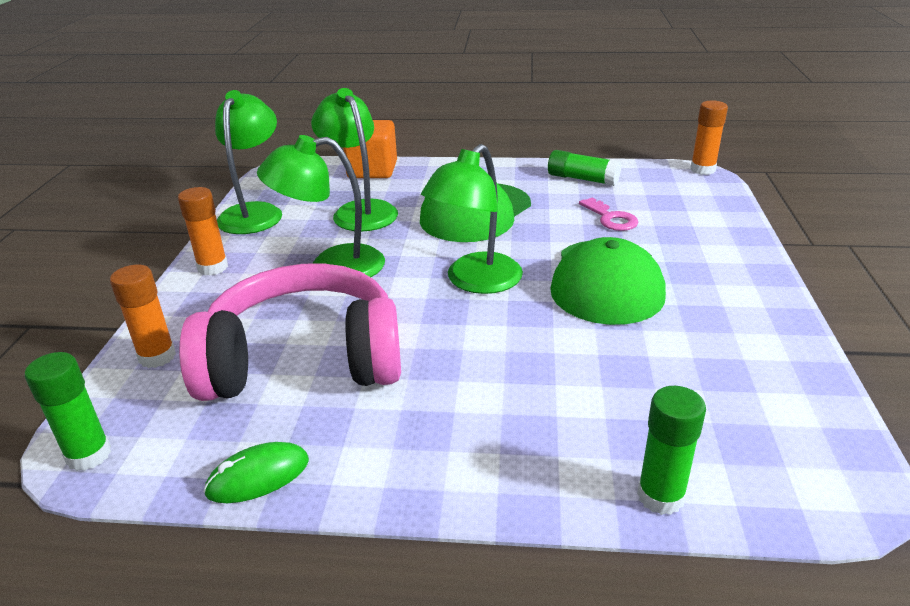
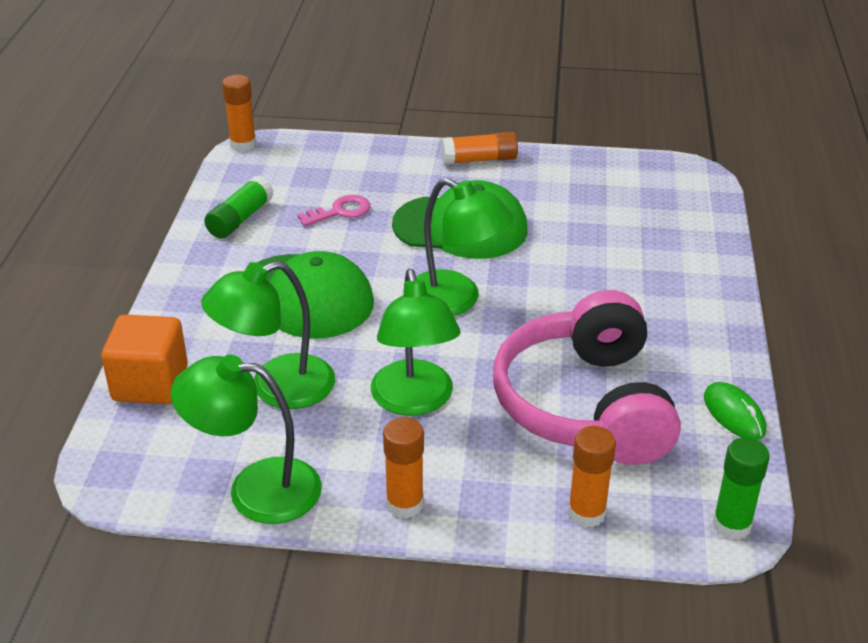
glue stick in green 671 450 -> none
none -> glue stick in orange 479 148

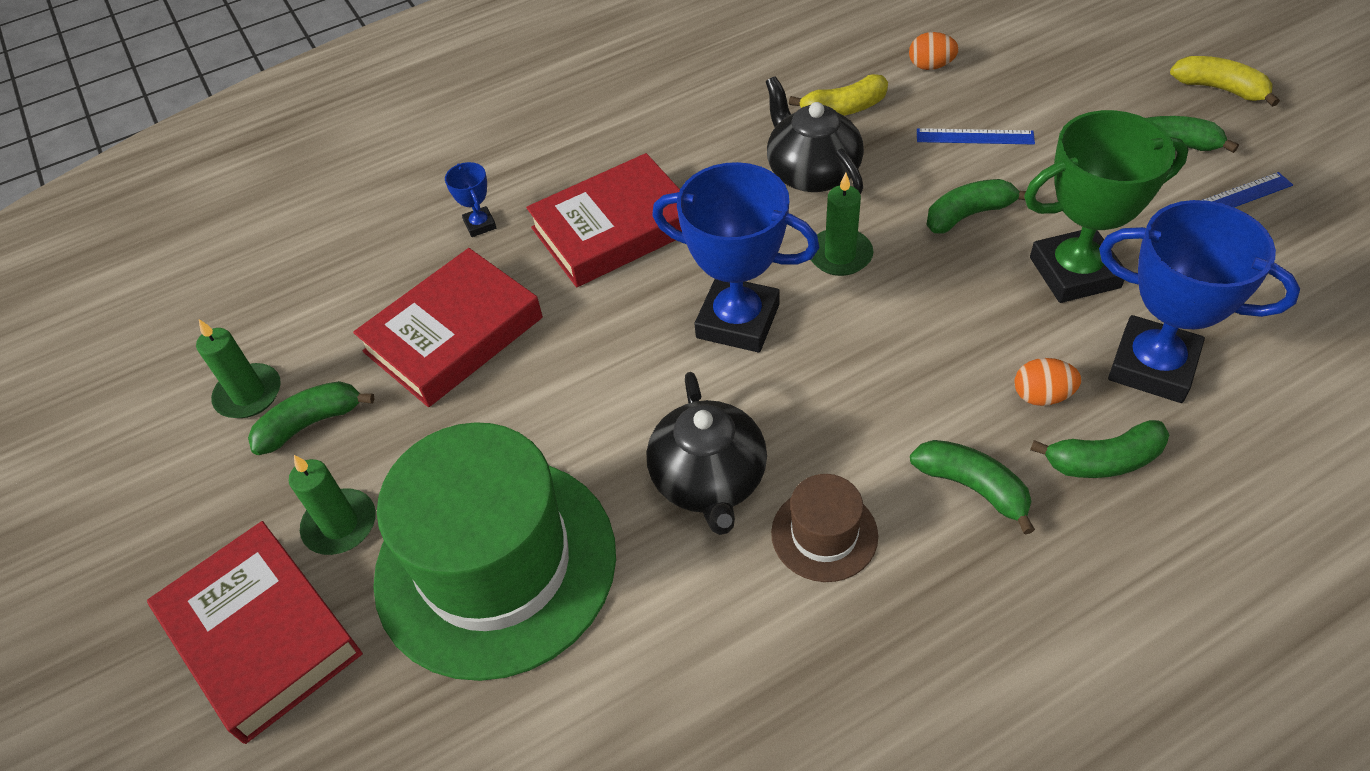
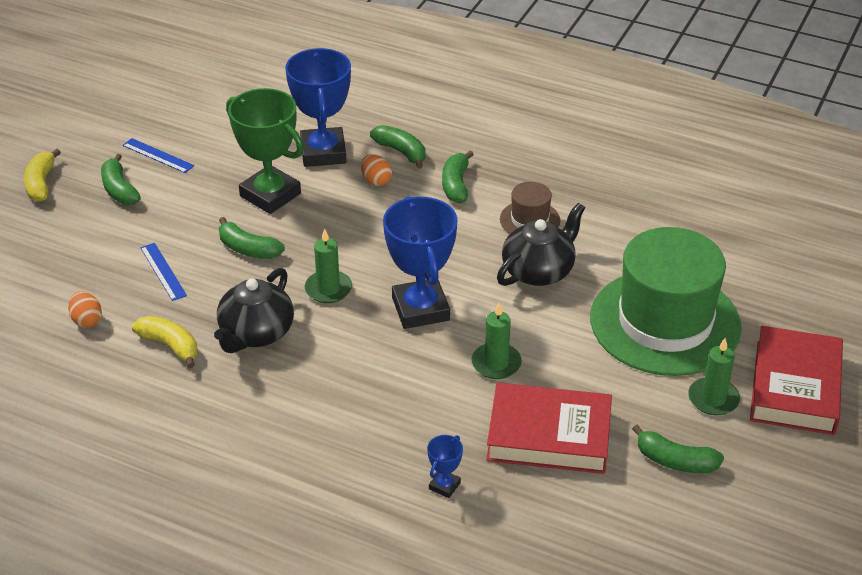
candle in green 238 368 -> candle in green 496 341, shifted
book in red 604 220 -> none

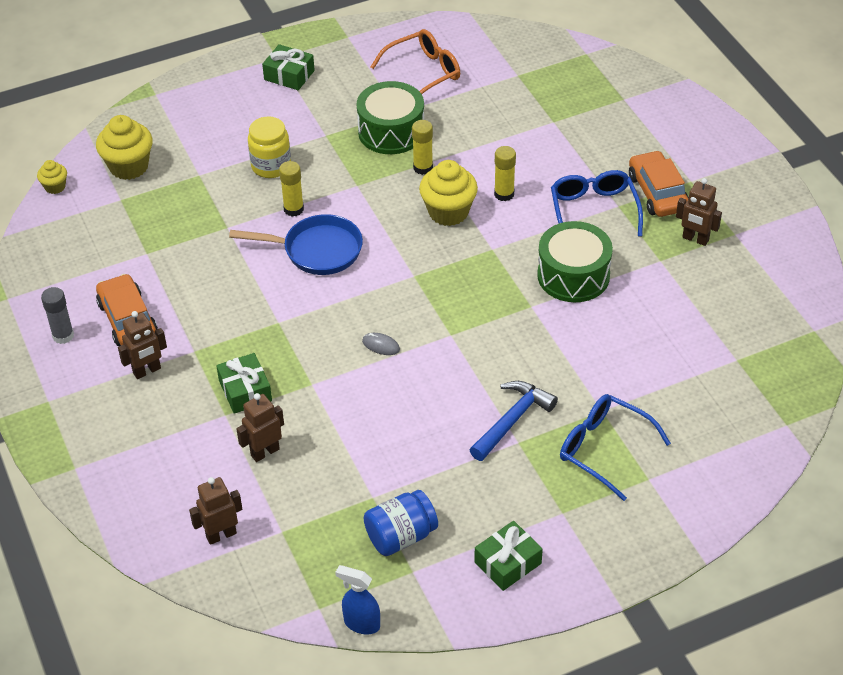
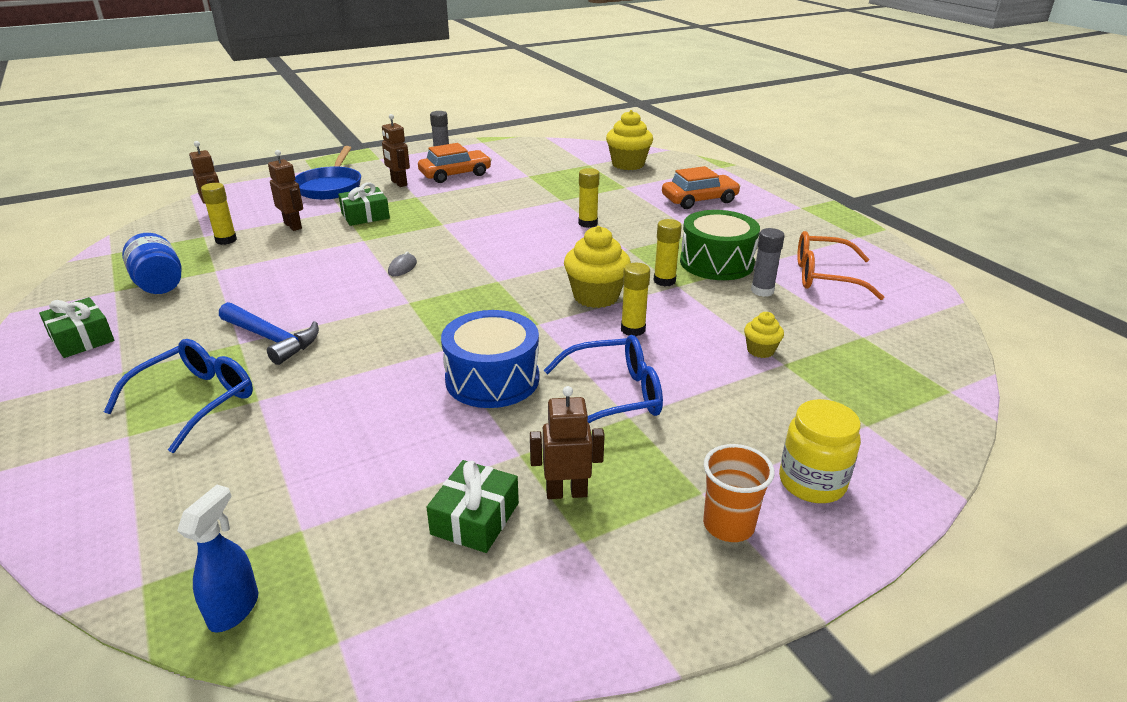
cupcake in yellow 52 177 -> cupcake in yellow 764 335, shifted
pan in blue 296 244 -> pan in blue 327 173, shifted
jar in yellow 269 147 -> jar in yellow 820 451, shifted
gift in green 288 67 -> gift in green 472 506, shifted
spray bottle in blue 357 599 -> spray bottle in blue 217 559, shifted
glasses in orange 415 61 -> glasses in orange 840 265, 135 degrees clockwise
drum in green 575 261 -> drum in blue 490 359
car in orange 659 183 -> car in orange 701 187, shifted
robot in brown 699 212 -> robot in brown 567 442, 60 degrees clockwise
none -> glue stick in yellow 219 214
none -> cup in orange 739 493
none -> glue stick in grey 768 262

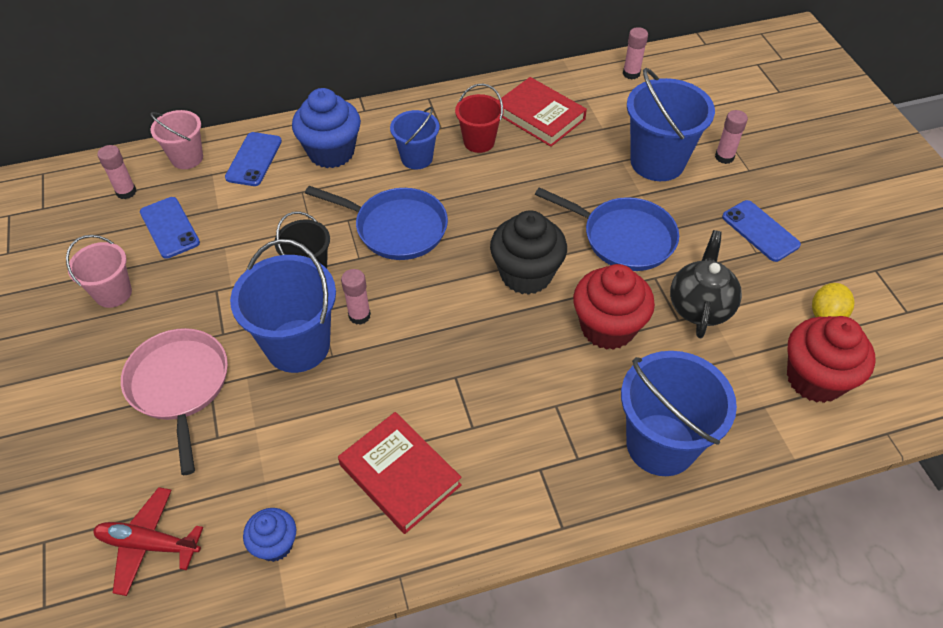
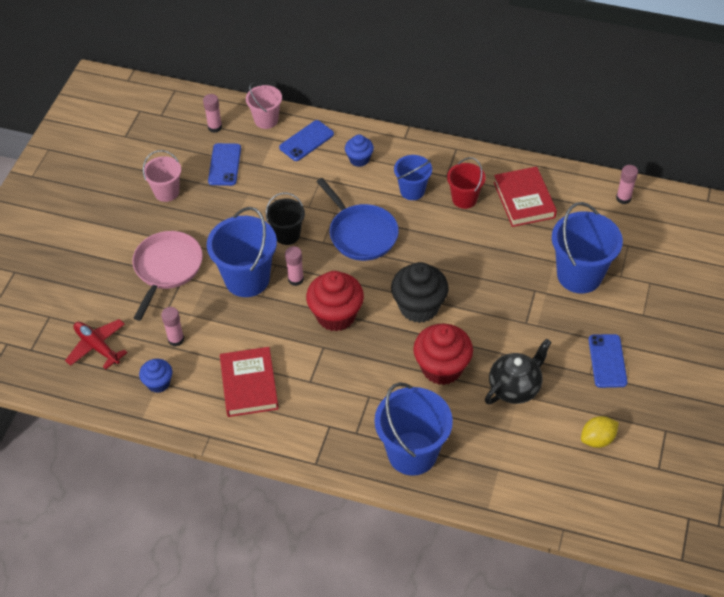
cupcake in blue 326 128 -> cupcake in blue 359 151, x0.56
pan in blue 607 229 -> none
glue stick in pink 731 137 -> glue stick in pink 172 327, shifted
cupcake in red 831 359 -> cupcake in red 335 301, shifted

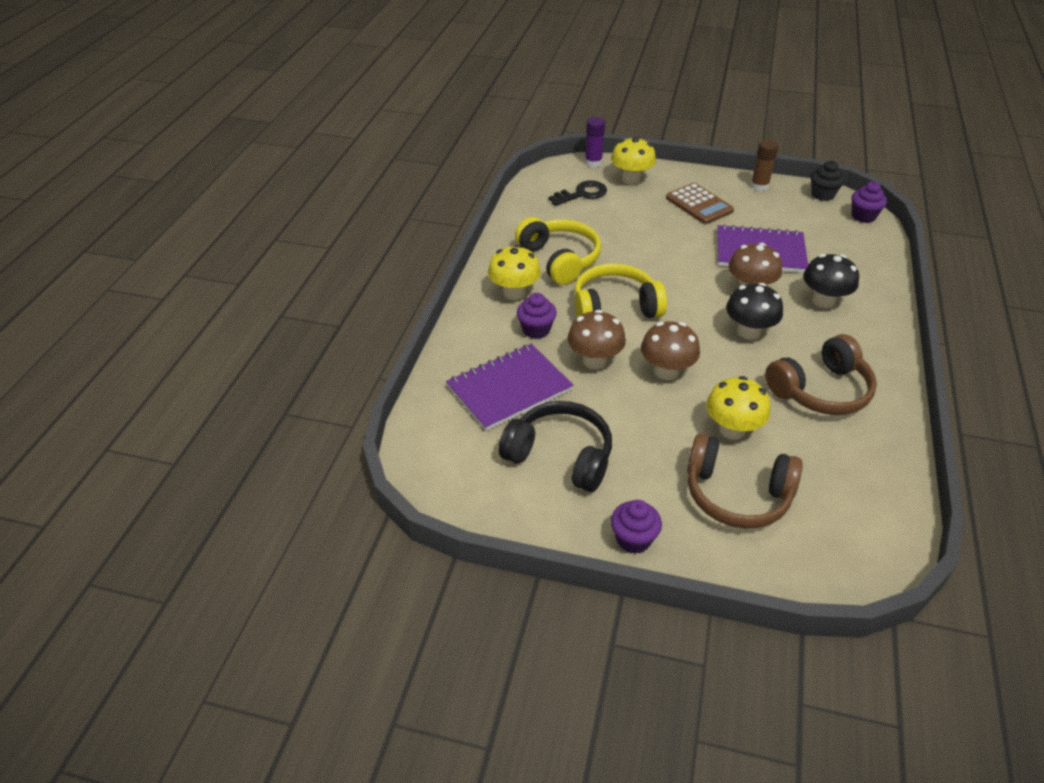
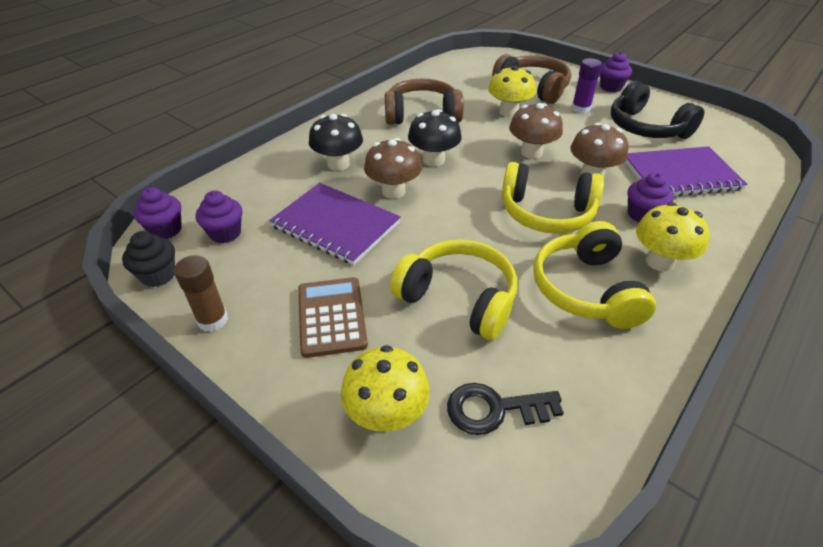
glue stick in purple 595 142 -> glue stick in purple 586 86, shifted
none -> cupcake in purple 219 216
none -> headphones in yellow 453 289

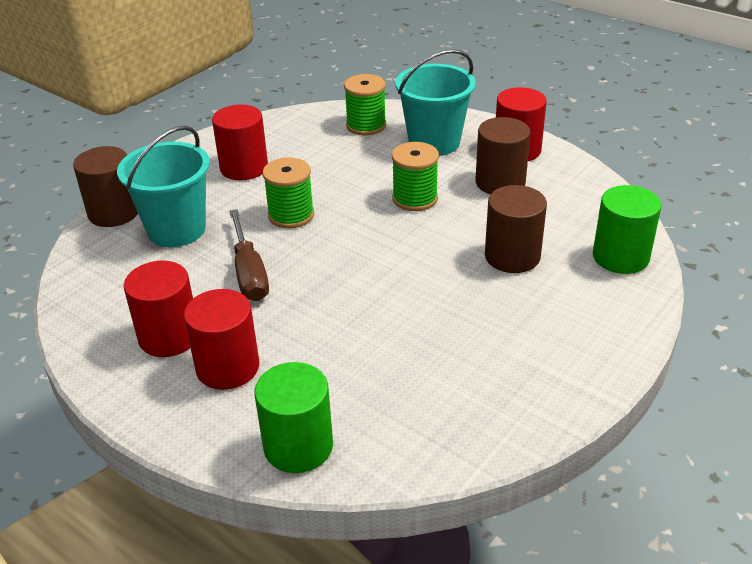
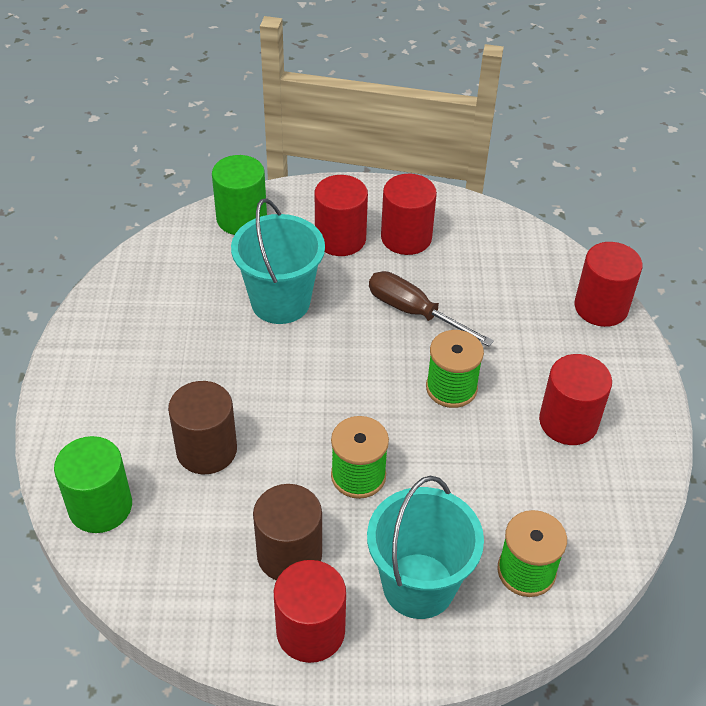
cylinder in brown 105 186 -> cylinder in red 609 284
bucket in turquoise 163 186 -> bucket in turquoise 278 261, shifted

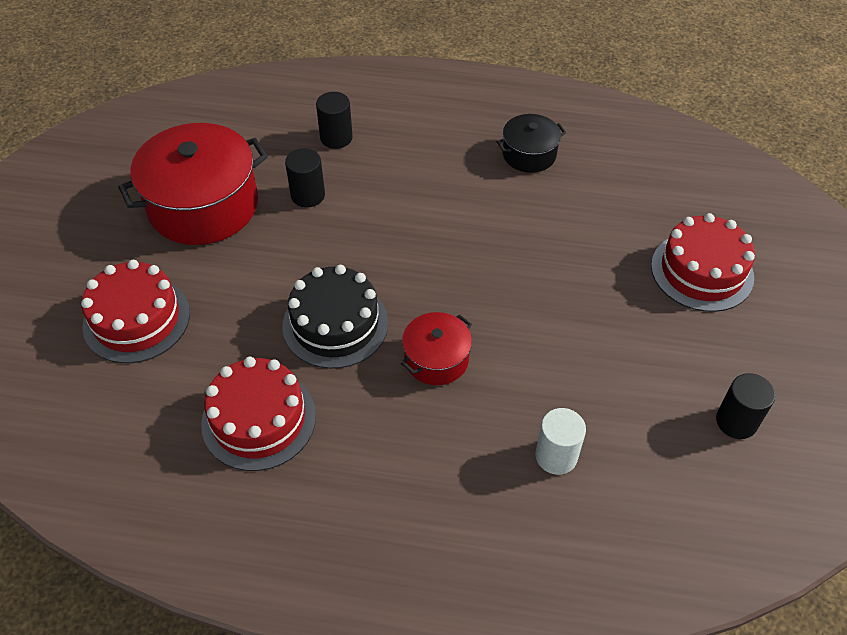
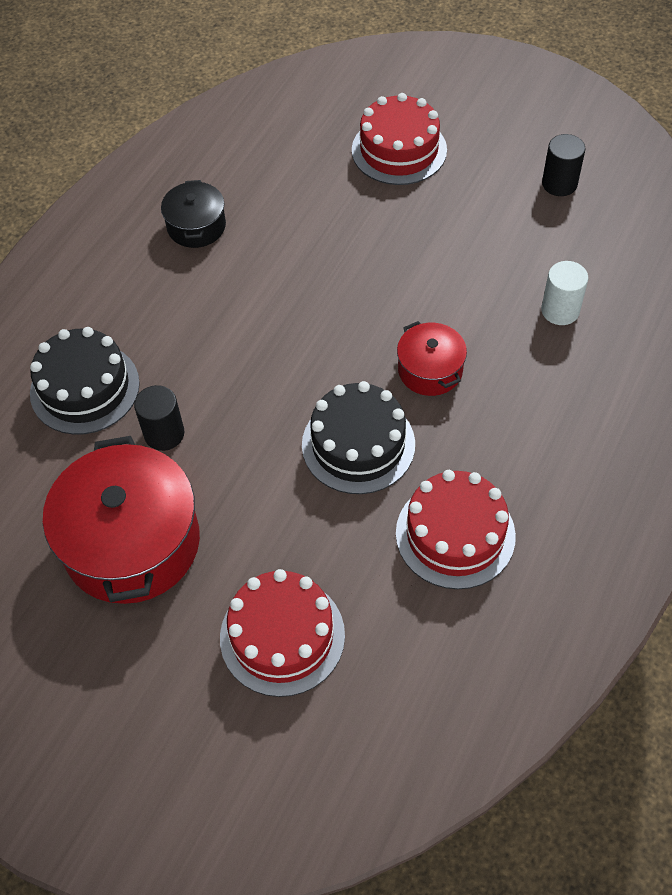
cylinder in black 334 120 -> cake in black 85 381

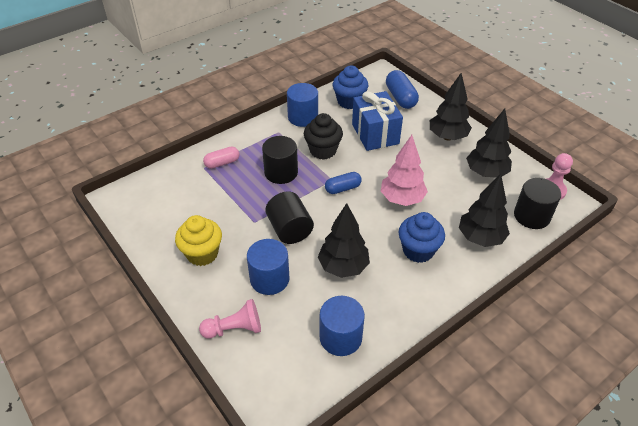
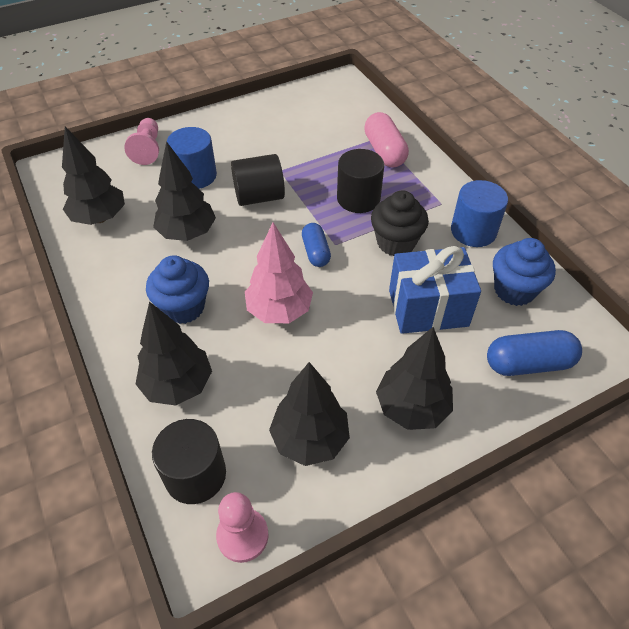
cupcake in yellow 198 240 -> none
capsule in pink 221 157 -> capsule in pink 386 139, x1.53
cylinder in blue 342 326 -> tree in black 93 175

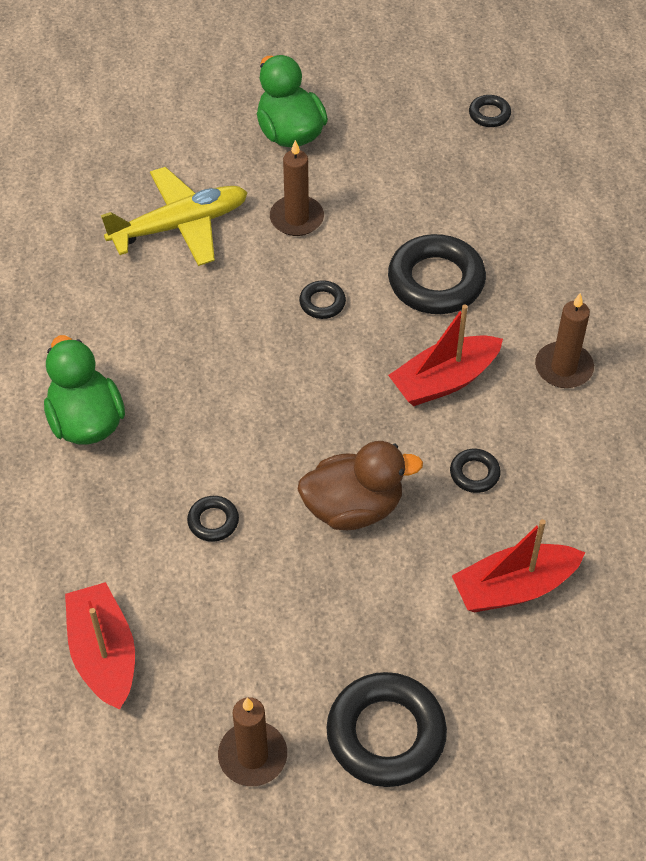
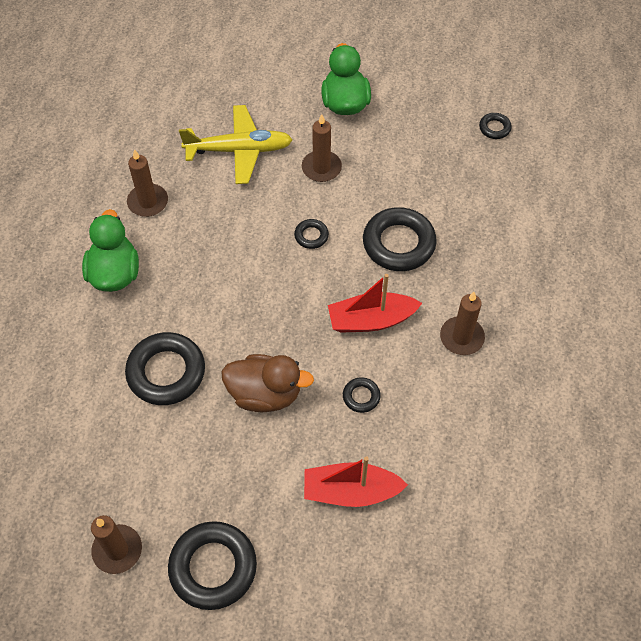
boat in red 100 646 -> none
ring in black 213 519 -> ring in black 165 368, x2.12
none -> candle in brown 147 183

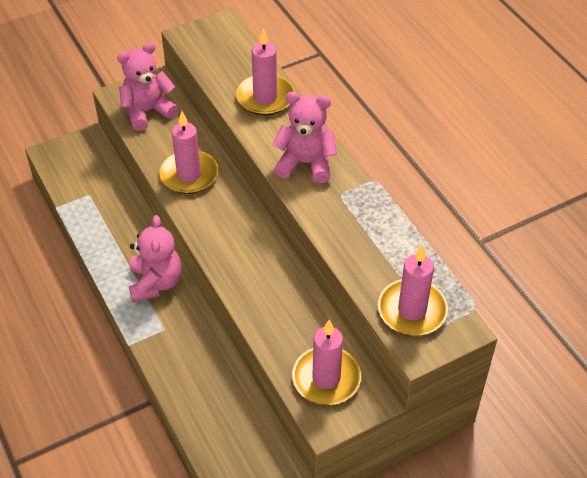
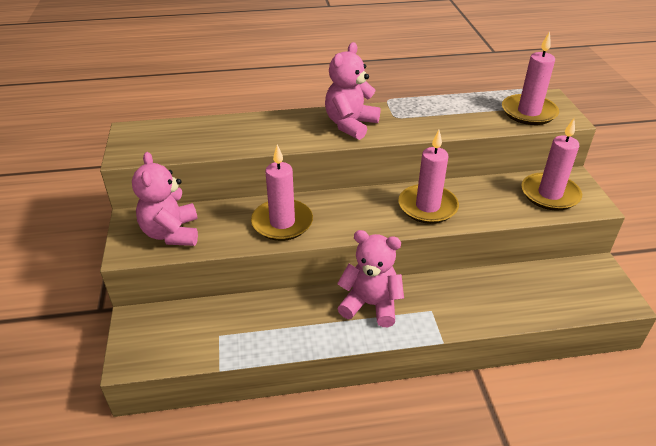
candle in pink 265 71 -> candle in pink 428 177, shifted

